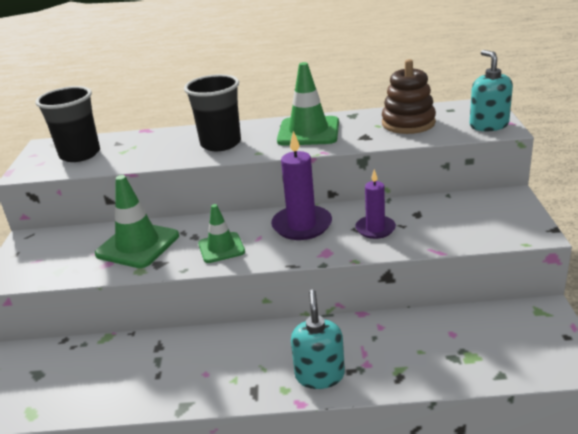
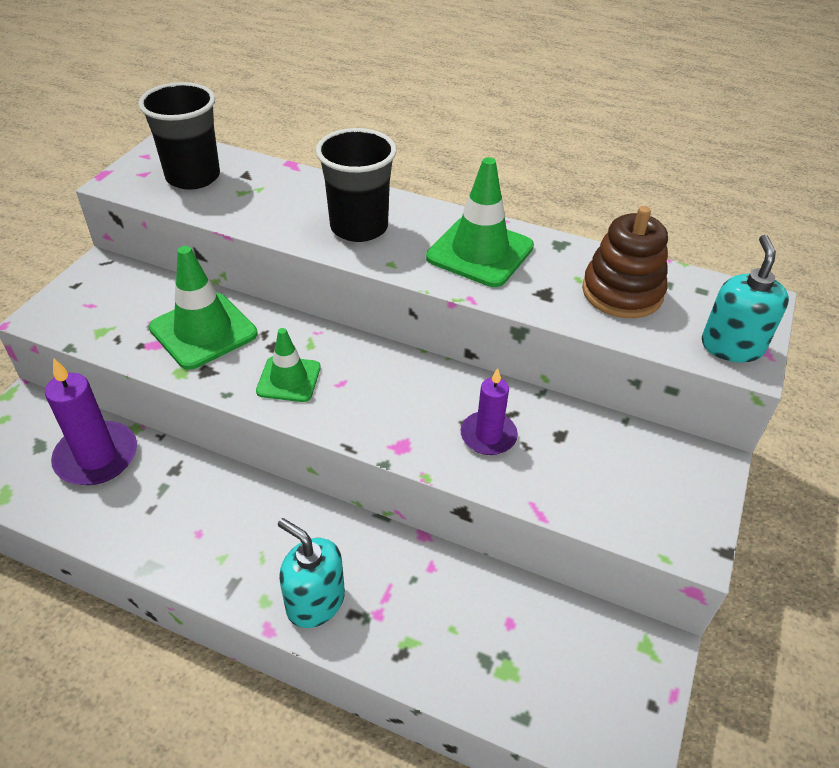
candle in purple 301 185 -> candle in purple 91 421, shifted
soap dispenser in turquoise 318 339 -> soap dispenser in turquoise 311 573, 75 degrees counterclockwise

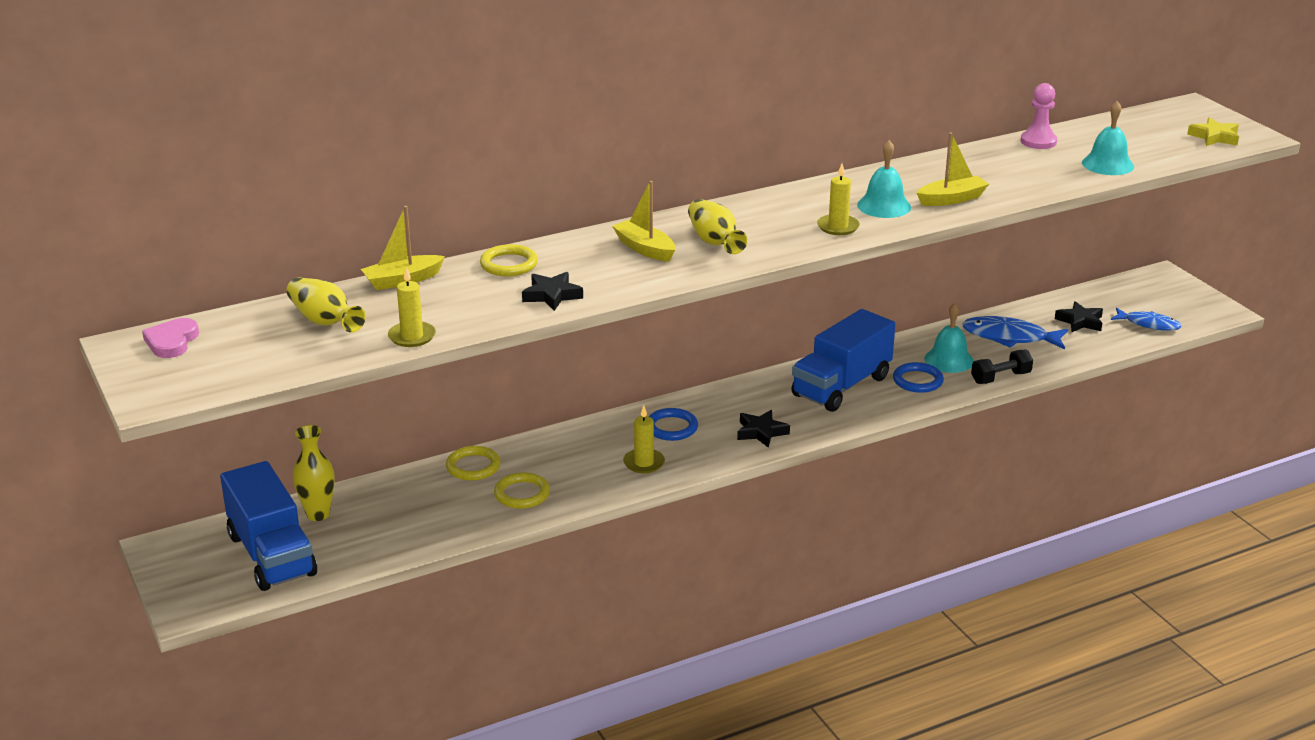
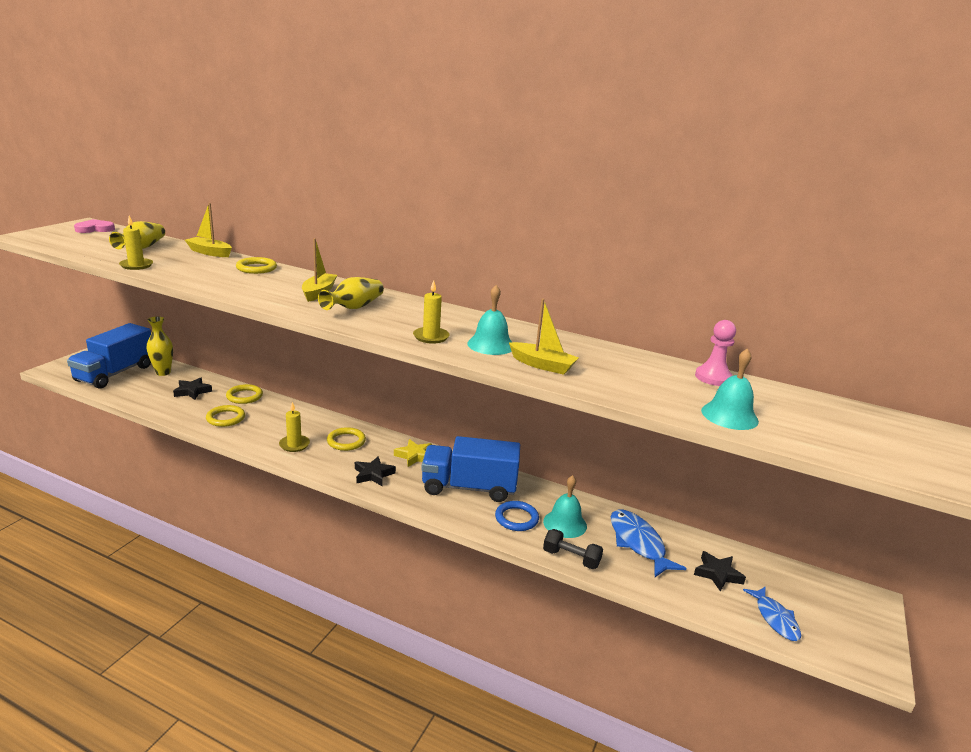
star in black 552 291 -> star in black 192 388, shifted
ring in blue 673 424 -> ring in yellow 346 439
star in yellow 1213 131 -> star in yellow 413 453, shifted

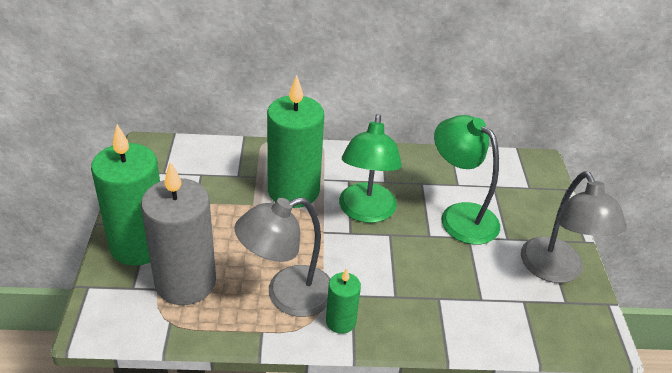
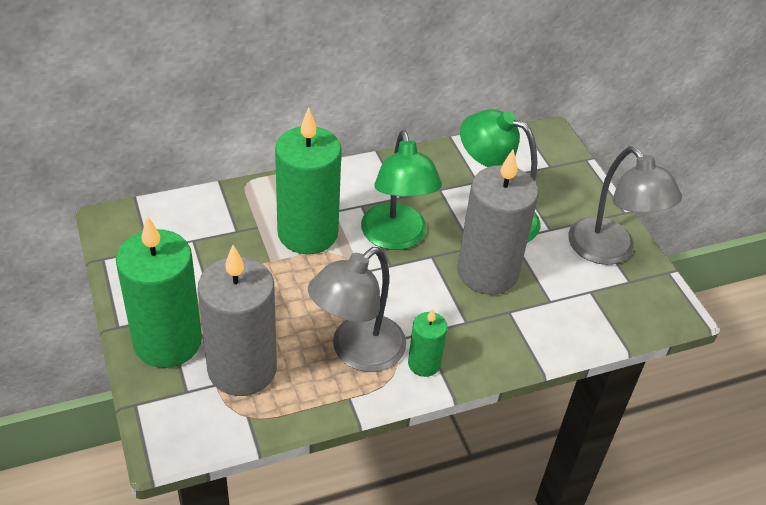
none -> candle in grey 497 222

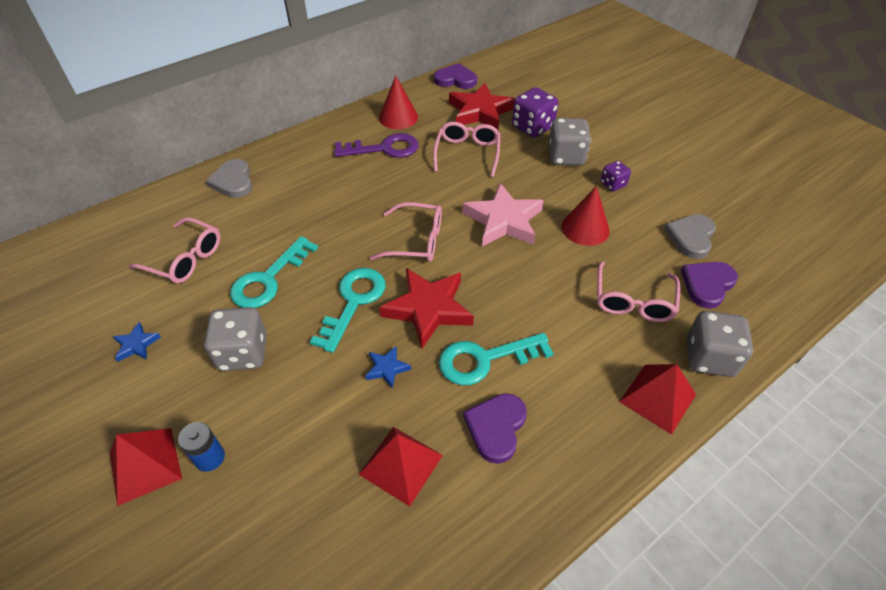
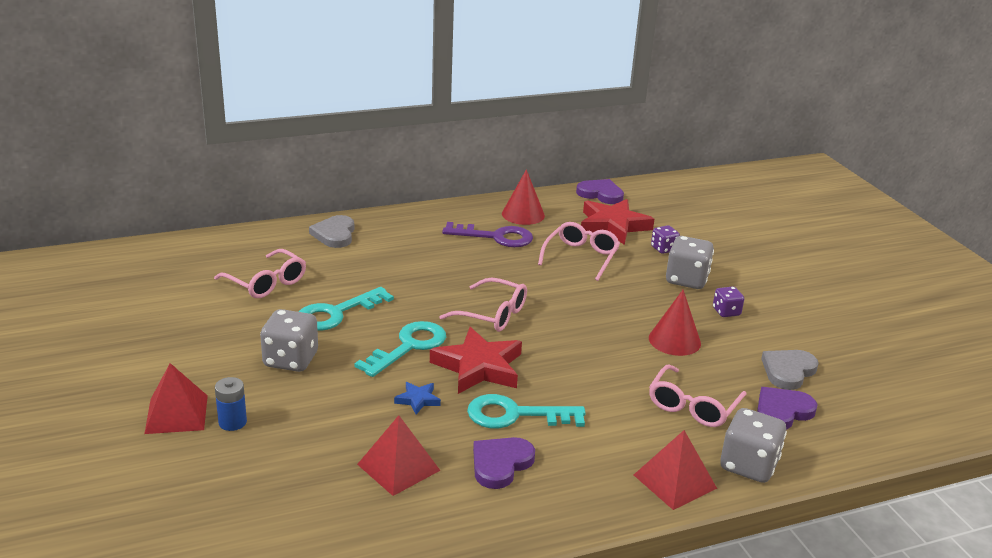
star in blue 137 342 -> none
star in pink 503 214 -> none
dice in purple 535 112 -> dice in purple 665 239, x0.57

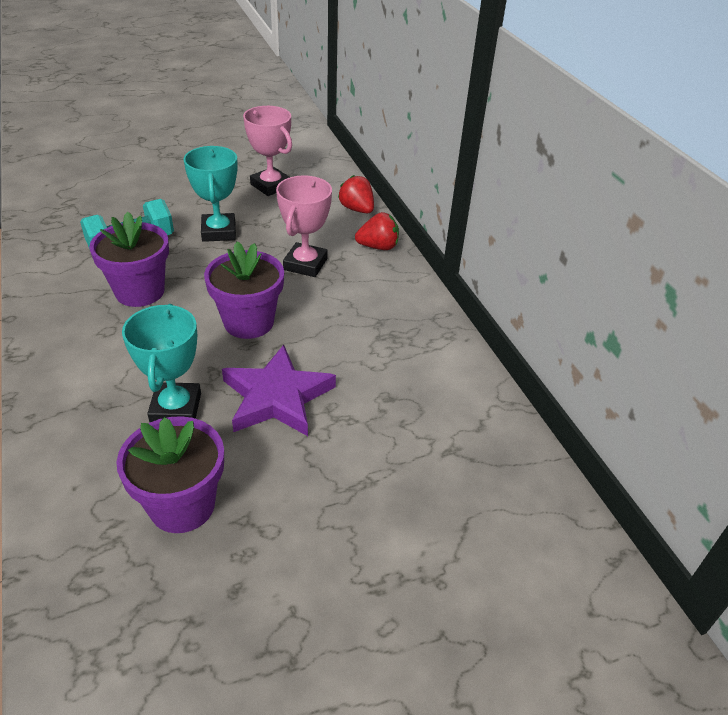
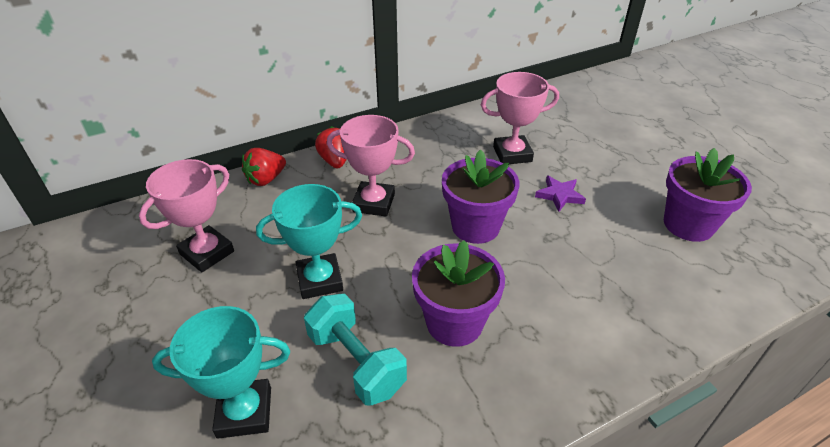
trophy in turquoise 161 363 -> trophy in turquoise 221 372, shifted
star in purple 279 390 -> star in purple 560 194, x0.52
none -> trophy in pink 520 118

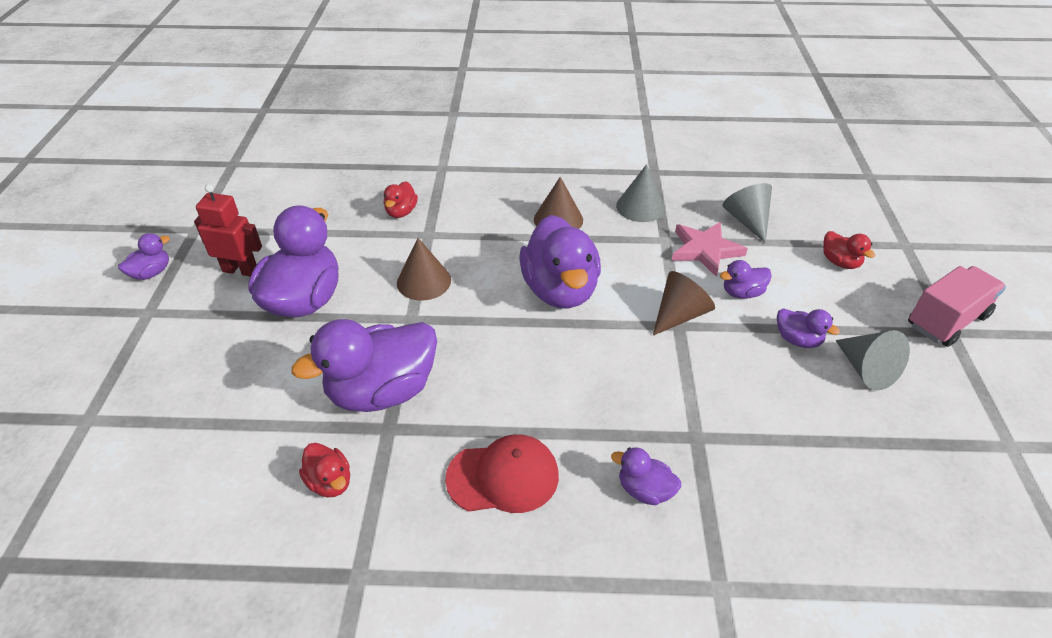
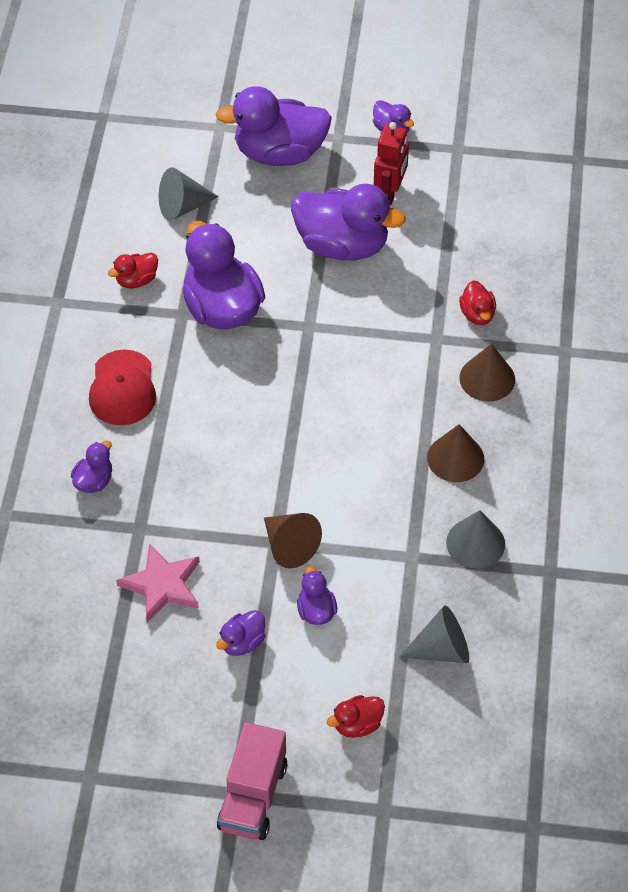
duck in red 401 199 -> duck in red 477 302, 120 degrees counterclockwise
cone in brown 424 269 -> cone in brown 487 373, shifted
duck in purple 560 262 -> duck in purple 274 126, shifted
star in pink 710 249 -> star in pink 158 583, shifted
cone in grey 872 360 -> cone in grey 189 194, shifted
truck in pink 957 306 -> truck in pink 252 781, 45 degrees clockwise

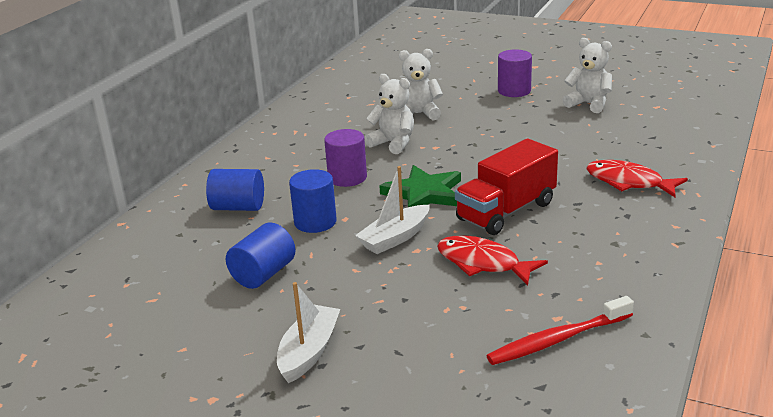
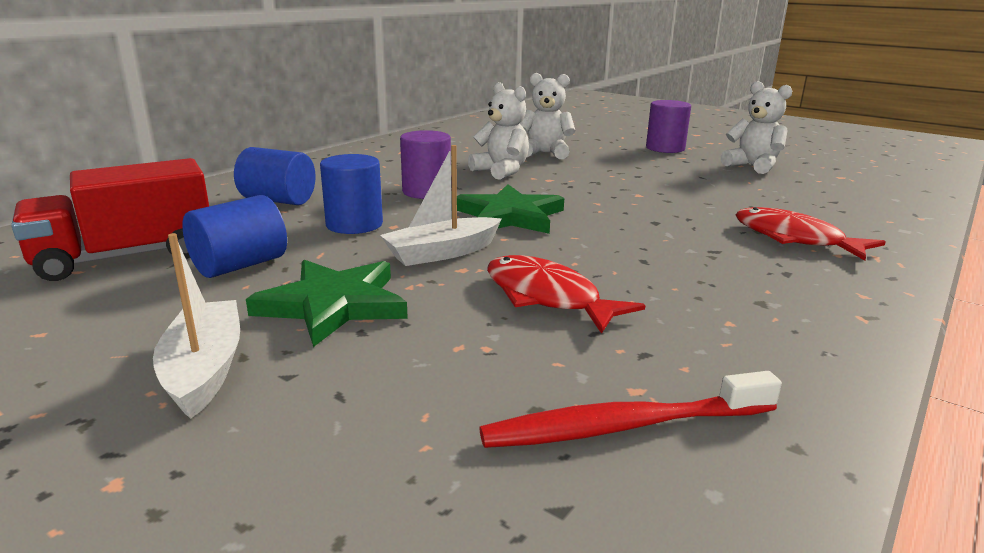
boat in white 308 332 -> boat in white 196 326, 45 degrees counterclockwise
truck in red 506 186 -> truck in red 110 219, shifted
none -> star in green 327 303

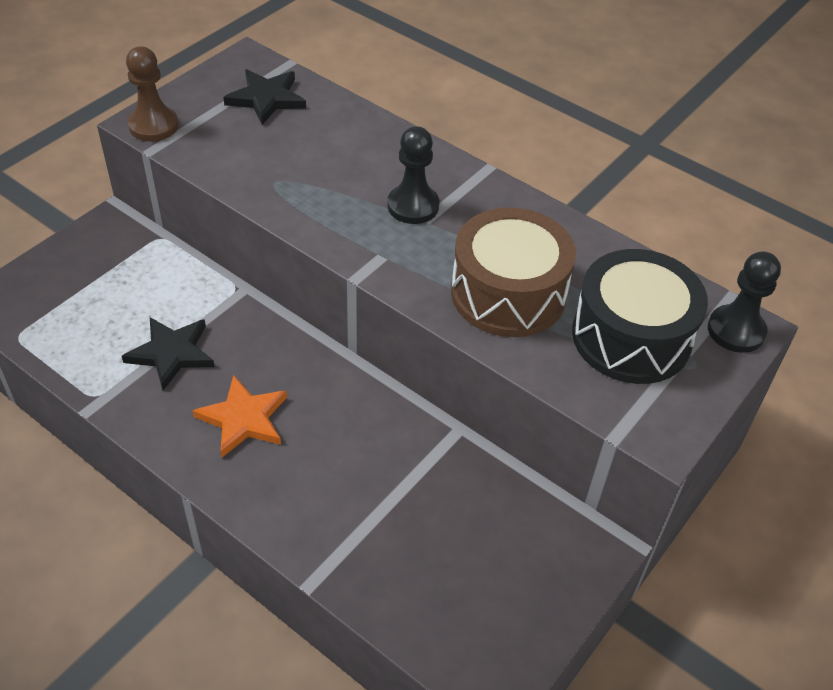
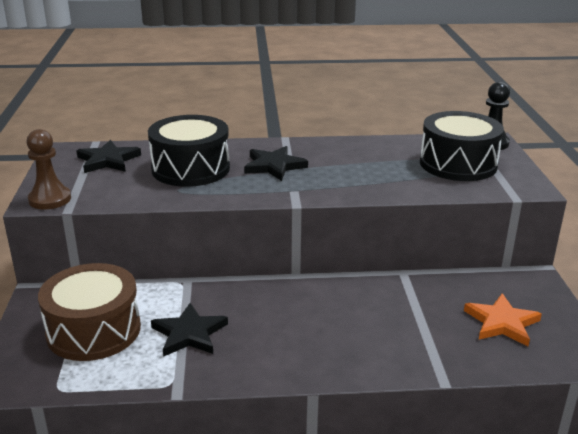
star in orange 239 416 -> star in orange 503 319, shifted
pawn in black 413 175 -> star in black 276 163
drum in brown 513 272 -> drum in brown 89 312, shifted
none -> drum in black 189 151

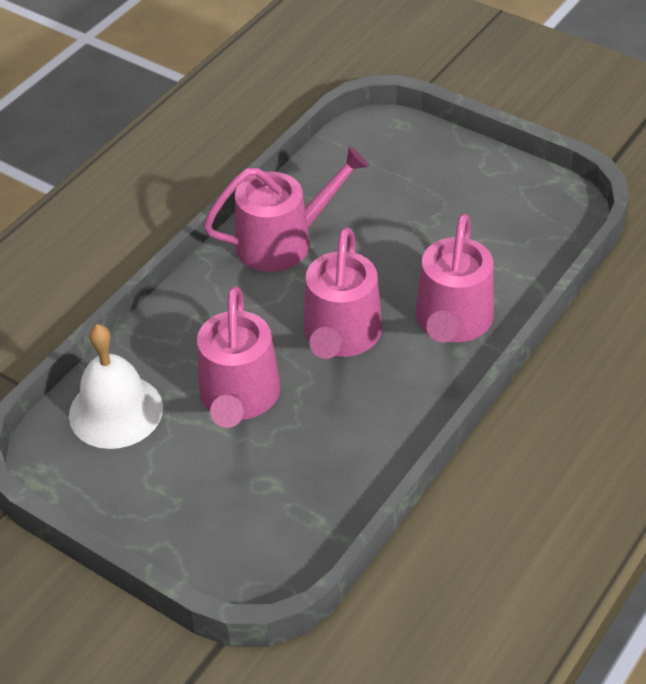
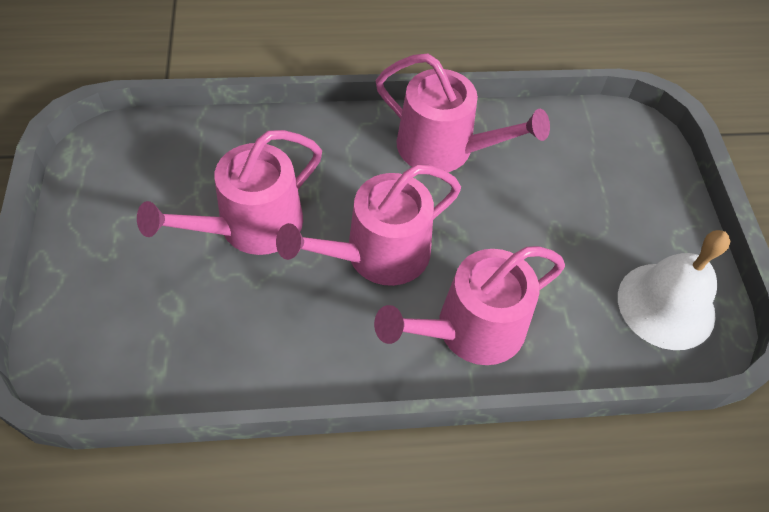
bell in white 116 386 -> bell in white 674 290, shifted

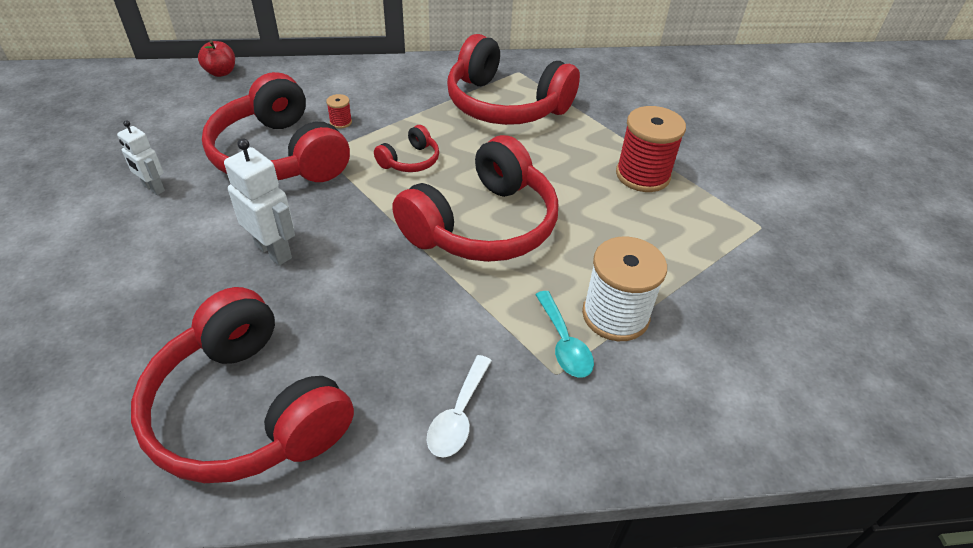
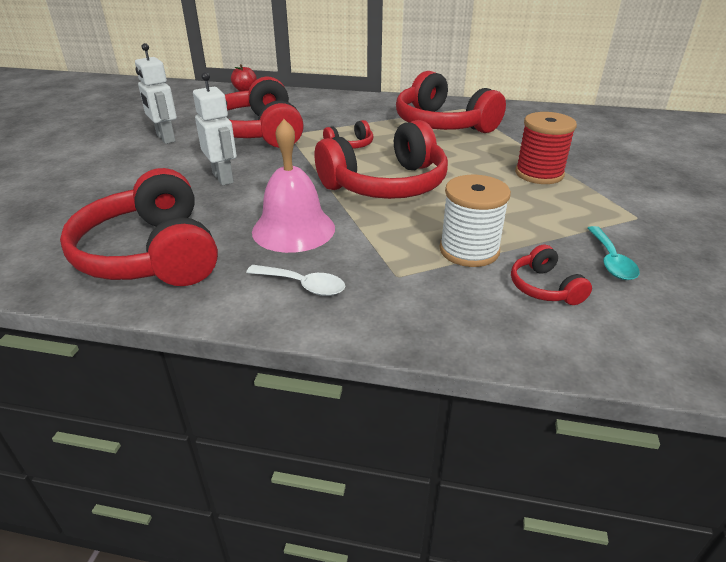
robot in white 141 157 -> robot in white 156 93, x1.57
spool in red 339 111 -> none
spoon in white 459 406 -> spoon in white 295 280, 105 degrees counterclockwise
spoon in turquoise 564 334 -> spoon in turquoise 613 253, shifted
none -> bell in pink 293 186
none -> headphones in red 551 274

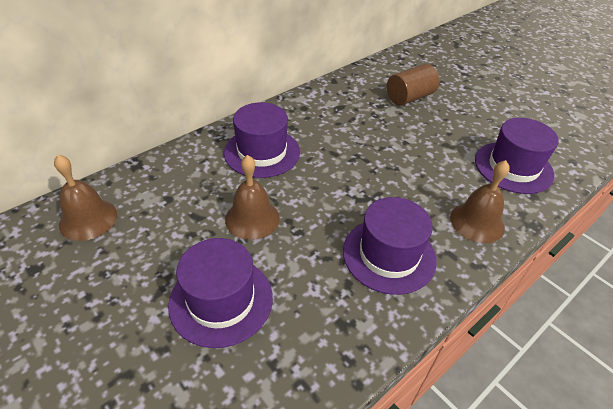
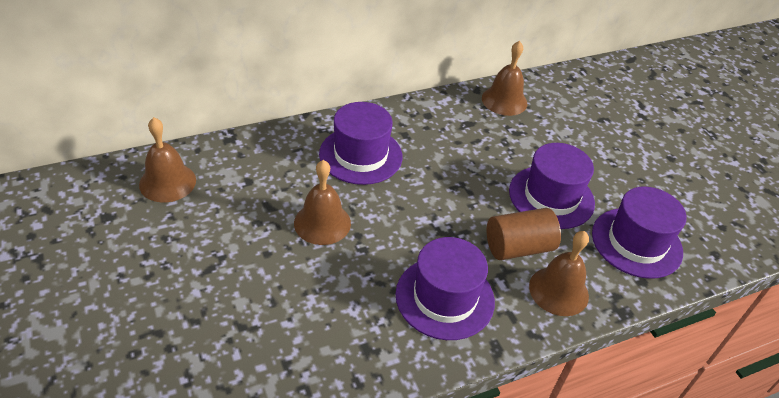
hat in purple 220 293 -> hat in purple 552 186, shifted
cylinder in brown 413 85 -> cylinder in brown 524 234, shifted
none -> bell in brown 504 78

